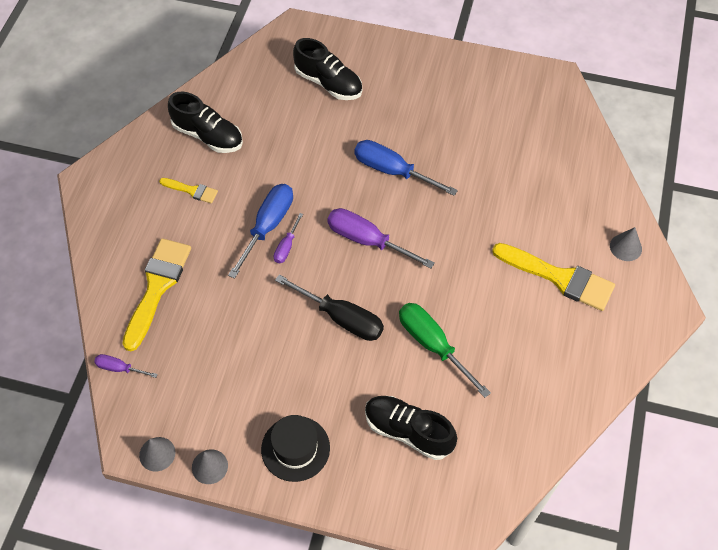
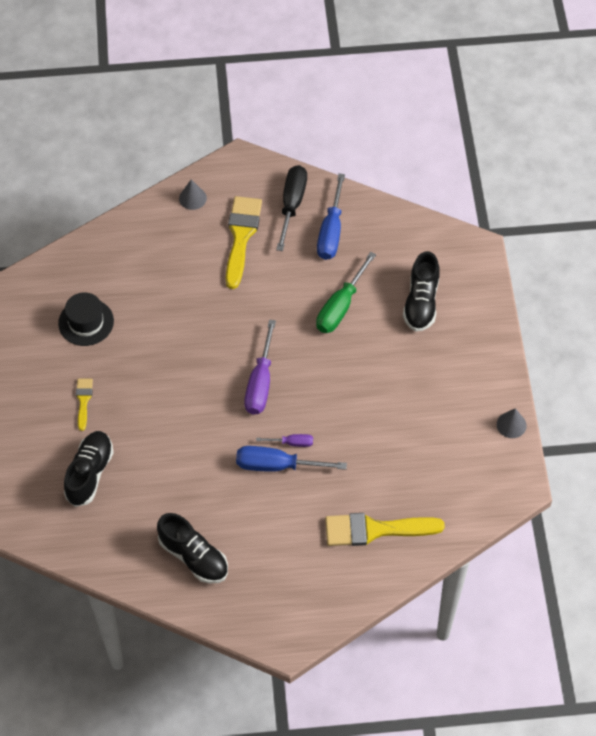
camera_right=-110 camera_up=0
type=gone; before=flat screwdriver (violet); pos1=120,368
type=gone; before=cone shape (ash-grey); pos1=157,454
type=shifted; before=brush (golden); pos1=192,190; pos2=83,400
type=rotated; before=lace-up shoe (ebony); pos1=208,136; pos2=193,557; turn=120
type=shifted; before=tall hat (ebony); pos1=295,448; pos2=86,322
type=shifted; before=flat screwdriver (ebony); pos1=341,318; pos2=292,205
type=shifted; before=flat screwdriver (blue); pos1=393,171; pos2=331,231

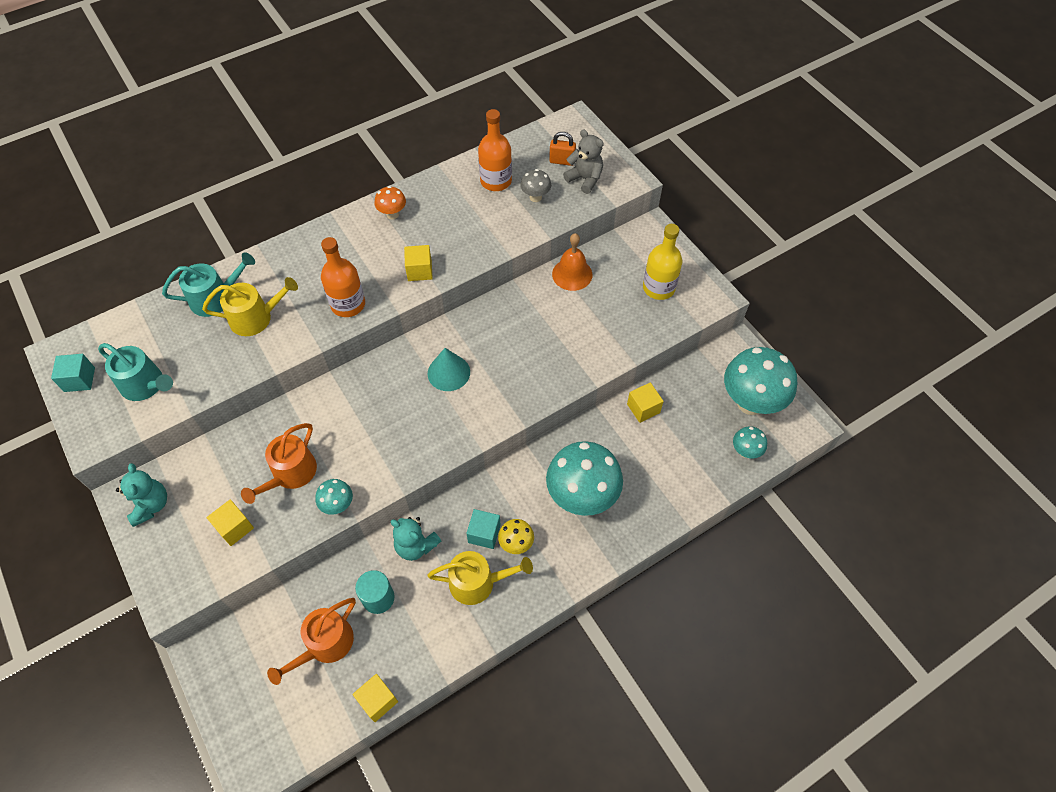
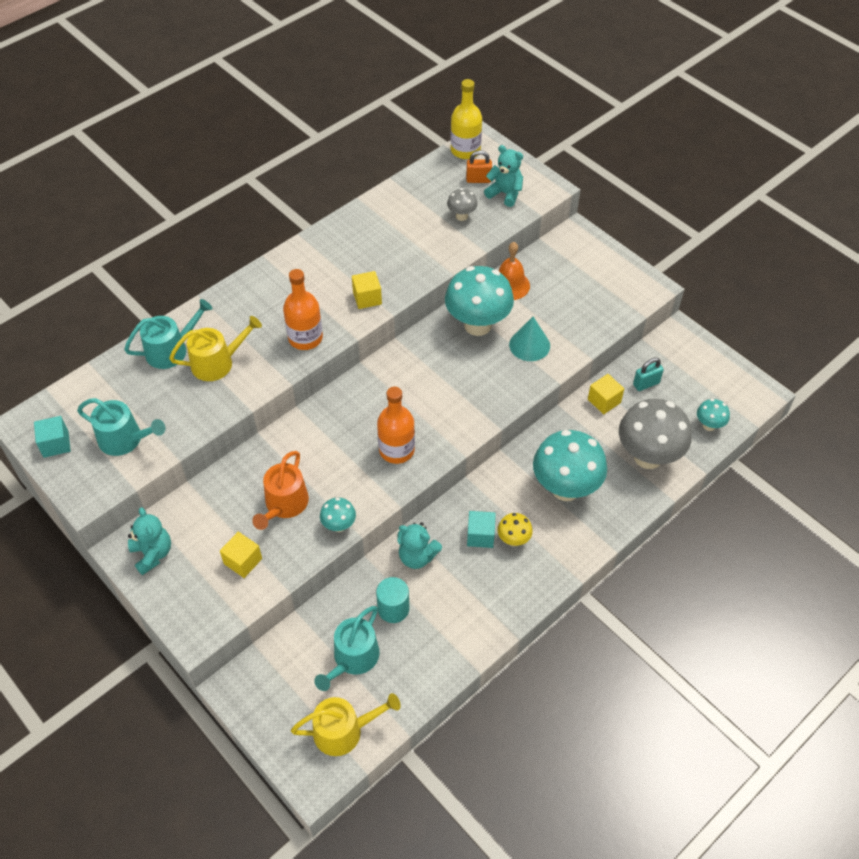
camera_right=-10 camera_up=-5
type=repainted; before=watering pot (orange); after=watering pot (turquoise); pos1=325,645; pos2=353,658
type=gone; before=cube (golden); pos1=378,700
type=gone; before=fungus (orange); pos1=392,214
type=shifted; before=watering pot (golden); pos1=478,582; pos2=344,731
type=shifted; before=cone shape (turquoise); pos1=448,372; pos2=529,345
type=shifted; before=bottle (orange); pos1=496,181; pos2=396,450
type=repainted; before=teddy bear (ash-grey); after=teddy bear (turquoise); pos1=585,179; pos2=505,193
type=shifted; before=bottle (golden); pos1=658,288; pos2=465,150
type=shifted; before=fungus (turquoise); pos1=750,402; pos2=477,325
type=new; after=fungus (ash-grey); pos2=648,457
type=new; after=padlock (turquoise); pos2=646,384

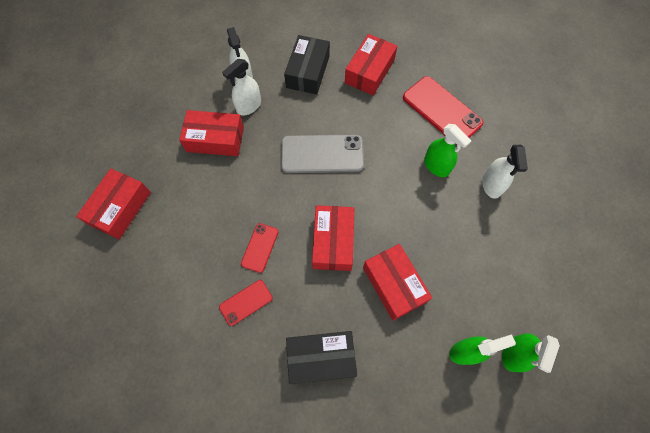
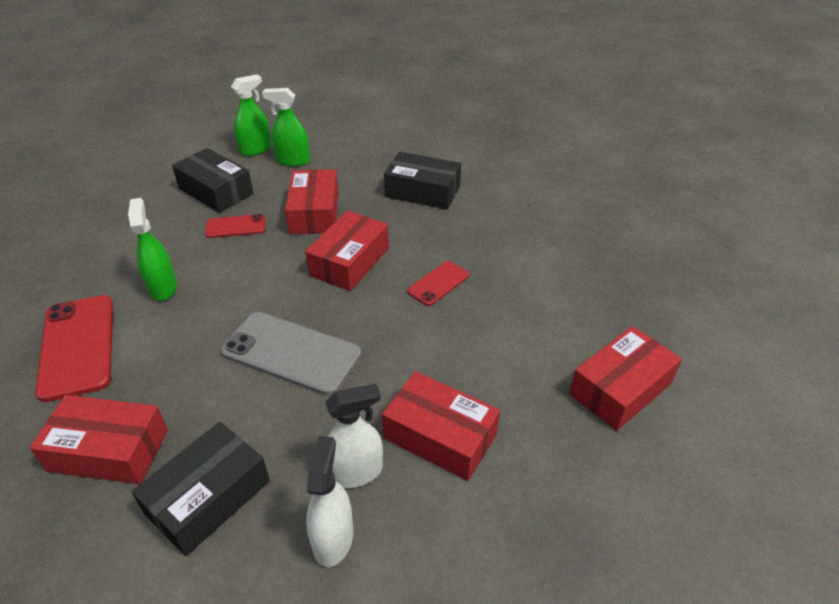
camera_right=-155 camera_up=-25
type=shifted; before=mobile phone (scarlet); pos1=246,302; pos2=235,226
type=rotated; before=parcel (scarlet); pos1=369,71; pos2=109,450; turn=45
type=gone; before=sprayer (snow-white); pos1=491,185
type=new; after=parcel (ebony); pos2=216,191

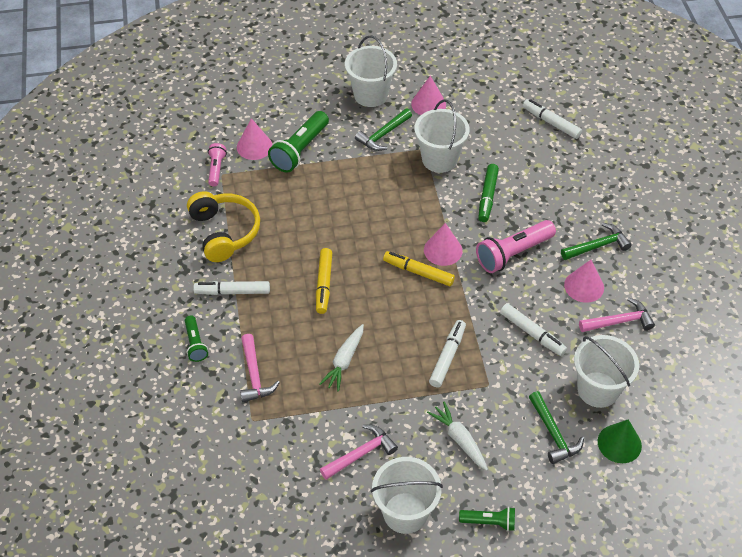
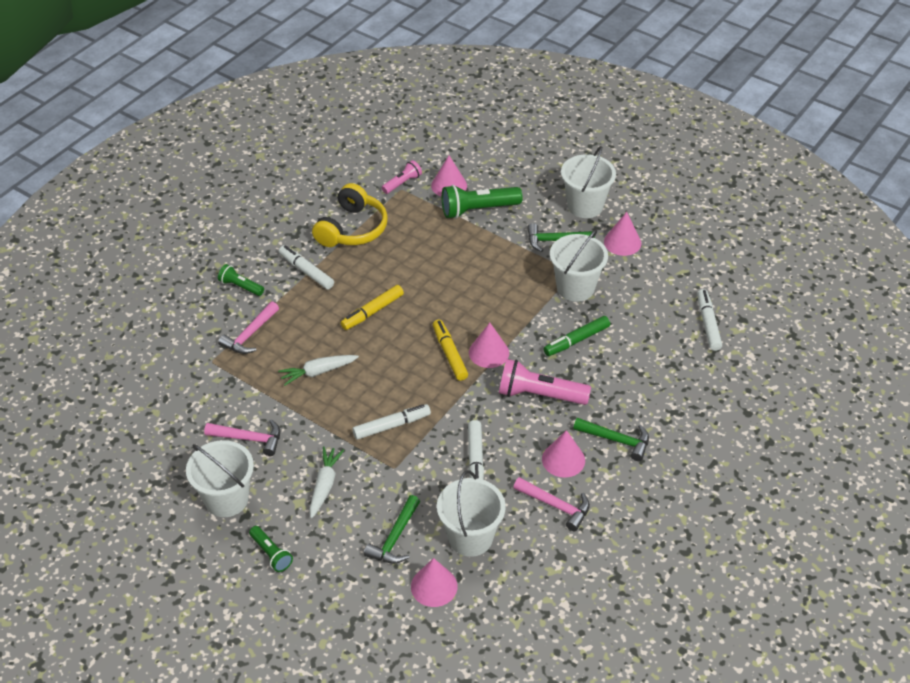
camera_right=45 camera_up=-5
type=rotated; before=pocket torch (emerald); pos1=195,344; pos2=240,286; turn=90
type=repainted; before=cone shape (emerald); after=cone shape (rosy); pos1=619,443; pos2=434,586

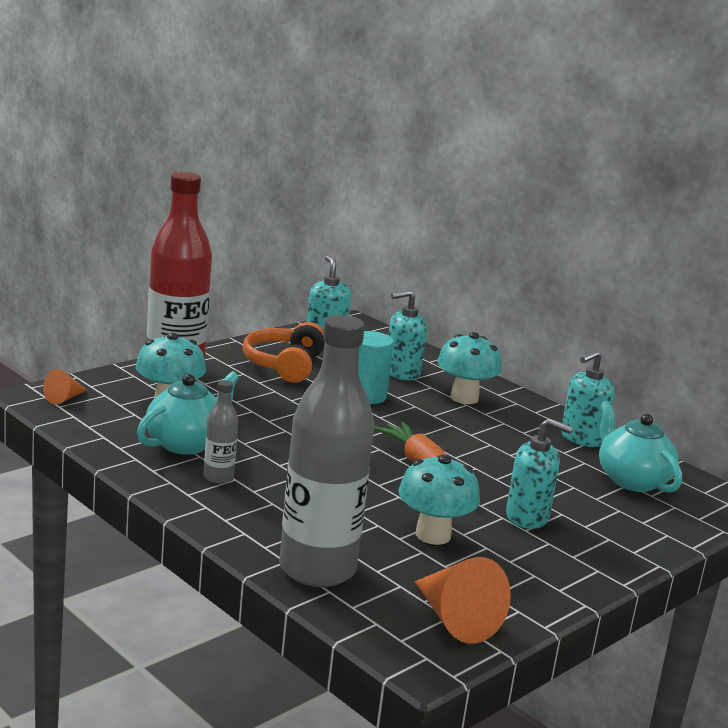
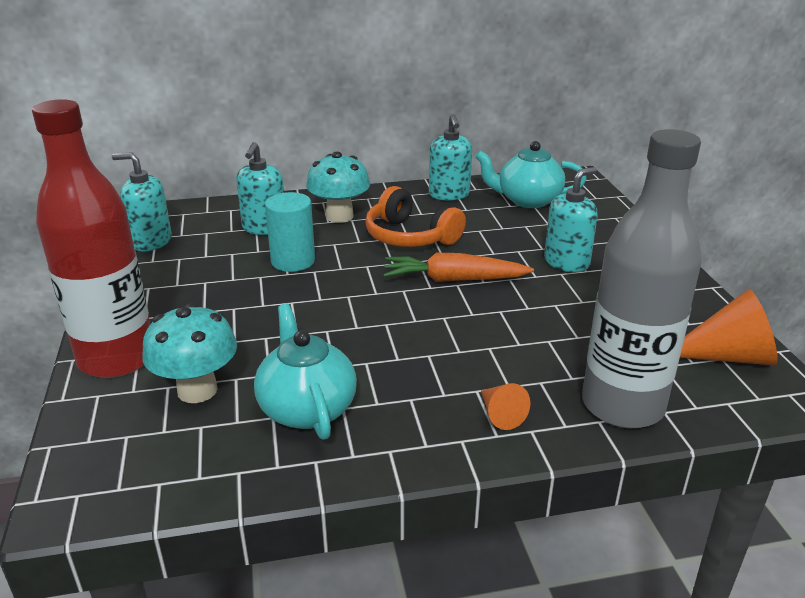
camera_right=-55 camera_up=10
type=shifted; before=cone shape (orange); pos1=64,398; pos2=500,414
type=gone; before=bottle (ash-grey); pos1=218,477
type=shifted; before=headphones (orange); pos1=285,365; pos2=410,236
type=gone; before=fungus (turquoise); pos1=433,535

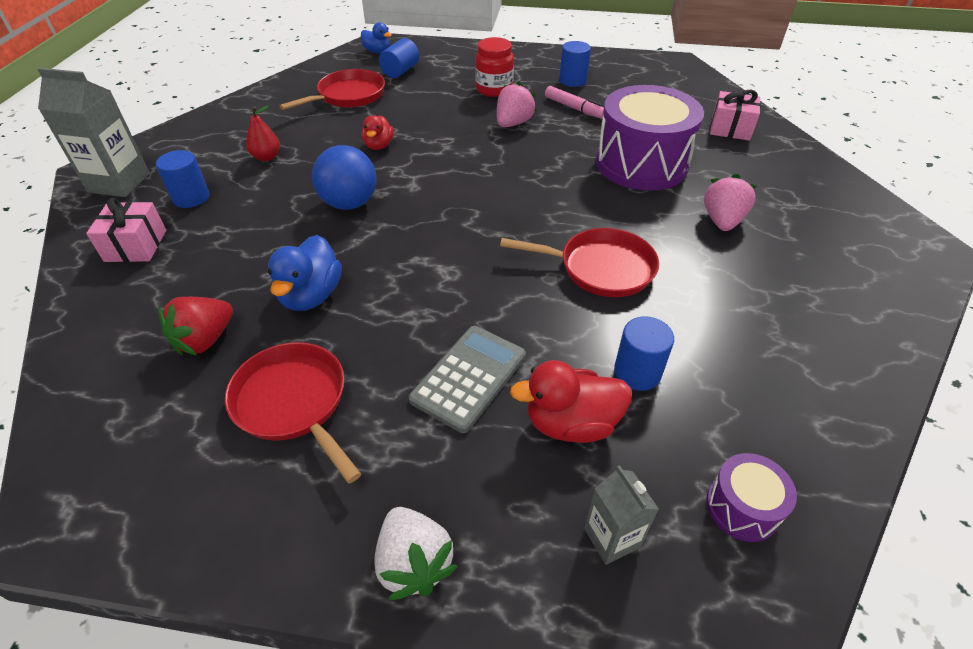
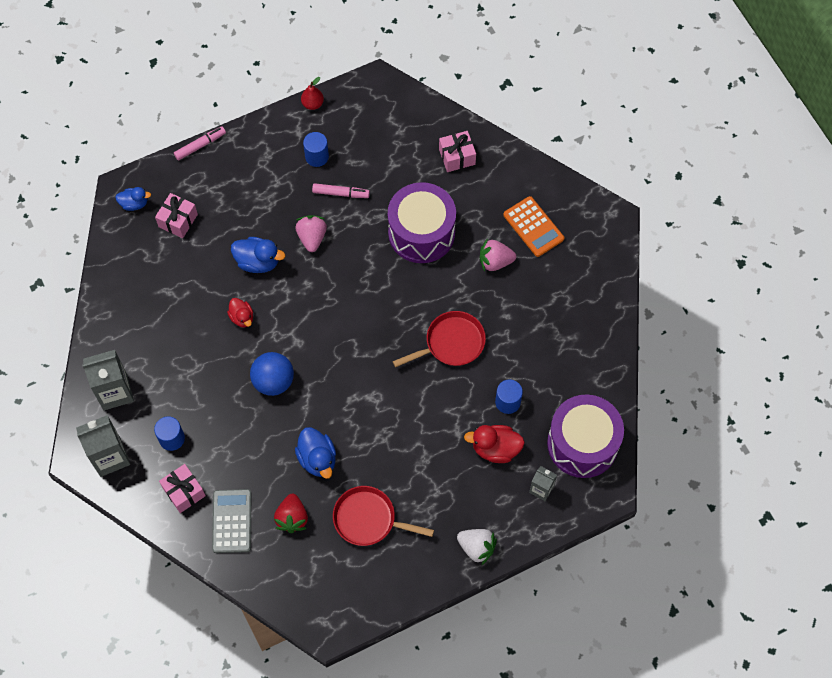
camera_right=-35 camera_up=20
type=shifted; before=pear (scarlet); pos1=267,157; pos2=312,104
type=gone; before=frying pan (scarlet); pos1=348,96
type=swapped; before=cylinder shape (blue); after=present (rosy); pos1=400,71; pos2=178,220
type=shifted; before=calculator (ash-grey); pos1=469,377; pos2=232,521
type=gone; before=jam jar (scarlet); pos1=494,89
type=rotated; before=rubber duck (scarlet); pos1=571,423; pos2=495,449; turn=45
type=rotated; before=berry (rosy); pos1=722,221; pos2=495,261; turn=-75
type=scaled; before=toy drum (violet); pos1=742,507; pos2=582,444; scale=2.2
type=new; after=carton (ash-grey); pos2=115,392
type=new; after=marker pen (rosy); pos2=200,145
type=new; after=rubber duck (blue); pos2=258,262
type=new; after=calculator (orange); pos2=533,227

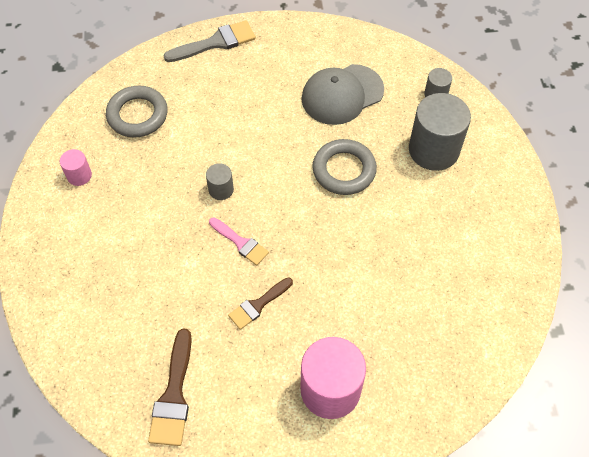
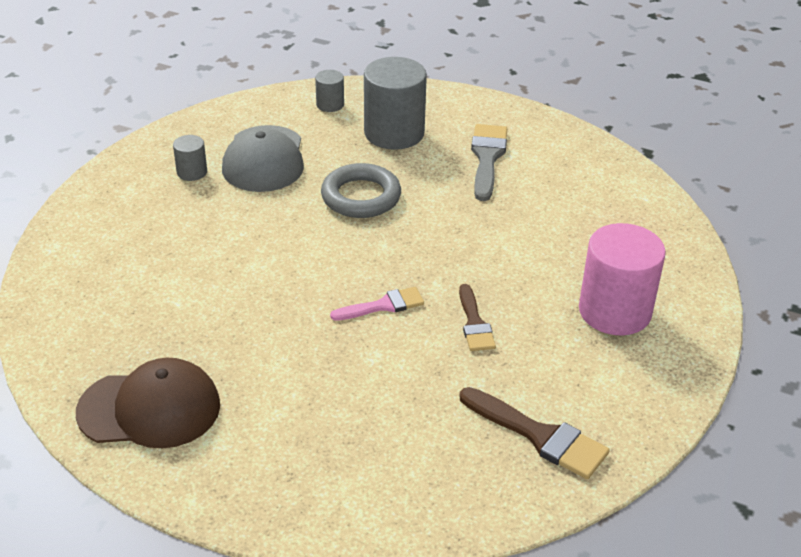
camera_right=-60 camera_up=-20
type=swapped; before=cylinder shape (rosy); after=peaked cap (dark brown); pos1=79,175; pos2=150,409
type=gone; before=ring (ash-grey); pos1=137,115
type=shifted; before=brush (ash-grey); pos1=215,43; pos2=487,158
type=shifted; before=cylinder shape (ash-grey); pos1=221,189; pos2=192,172

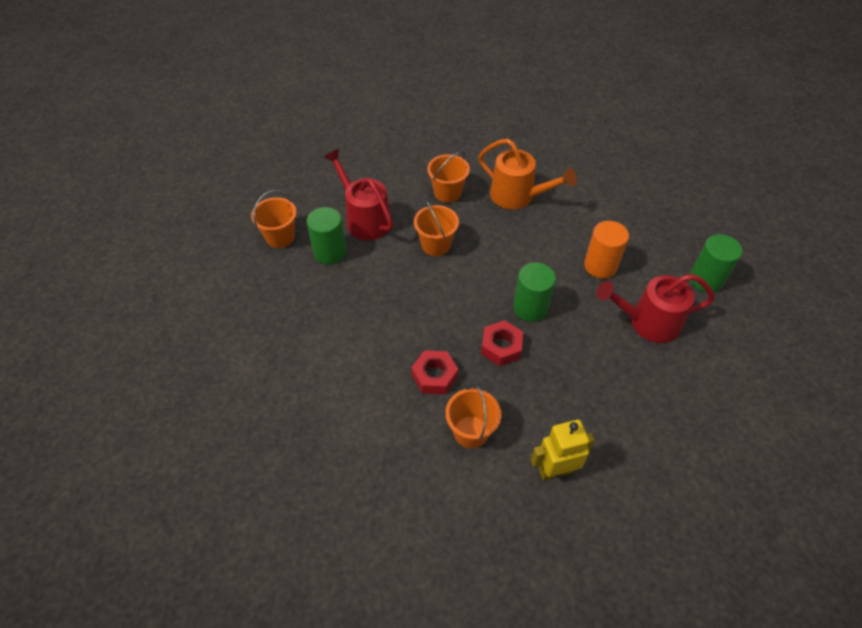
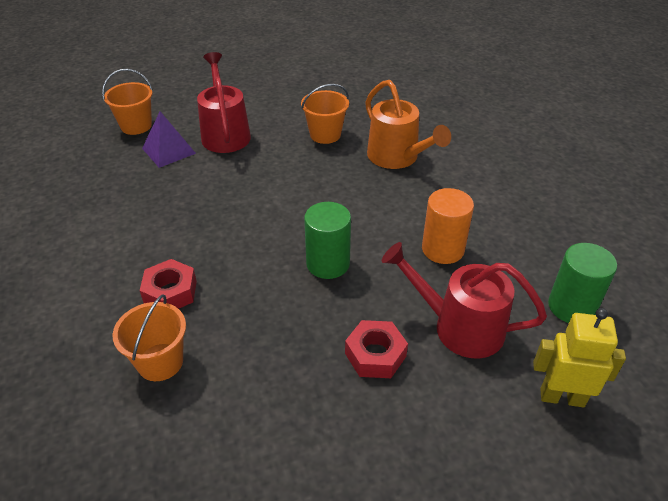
camera_right=25 camera_up=-10
type=swapped; before=cylinder shape (emerald); after=pyramid shape (violet); pos1=330,252; pos2=168,150
type=gone; before=sand bucket (orange); pos1=436,245
type=shifted; before=hexagon nut (scarlet); pos1=501,347; pos2=375,355
type=shifted; before=robot (golden); pos1=555,470; pos2=562,397

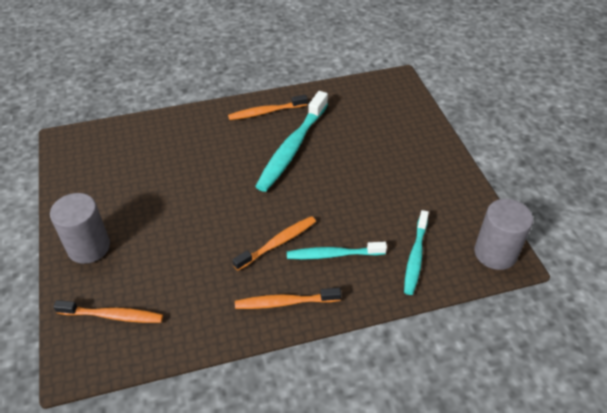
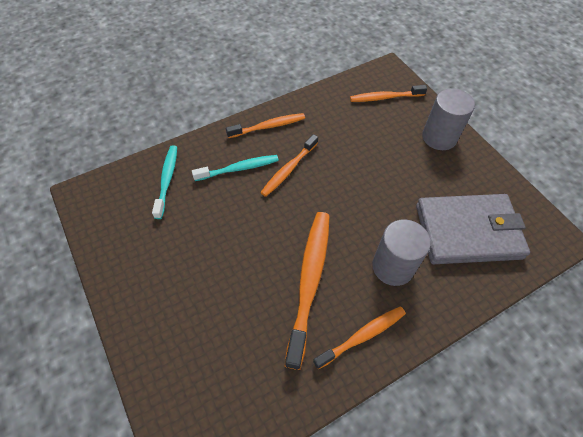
camera_right=165 camera_up=10
type=repainted; before=dental brush (turquoise); after=dental brush (orange); pos1=292,147; pos2=309,282
type=shifted; before=cylinder shape (ash-grey); pos1=495,253; pos2=393,266
type=new; after=billfold (ash-grey); pos2=468,231

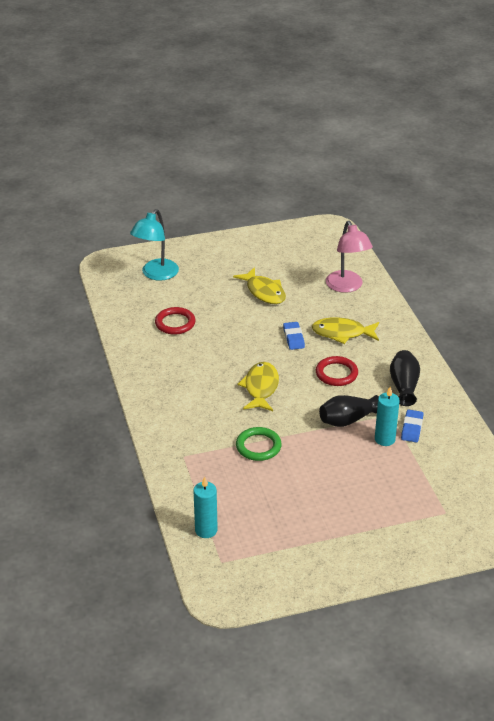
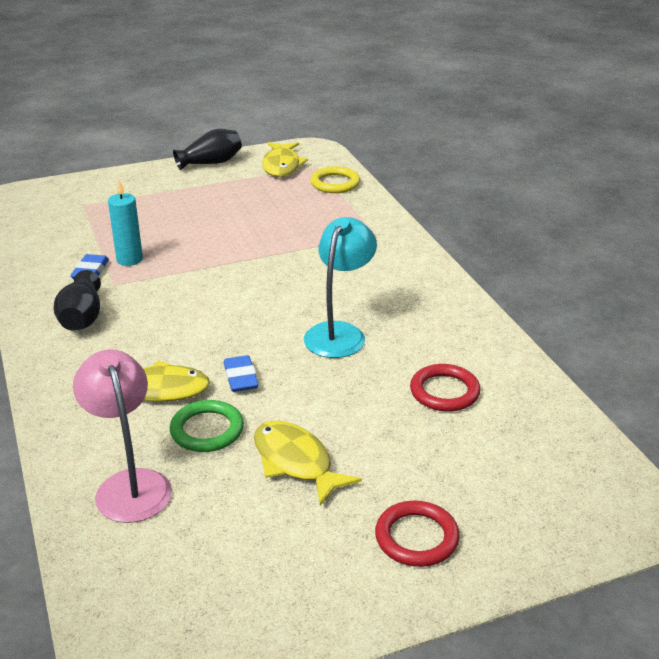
camera_right=175 camera_up=-5
type=shifted; before=lamp (turquoise); pos1=156,274; pos2=339,333
type=swapped; before=wax candle (turquoise); after=ring (golden); pos1=206,530; pos2=335,183
type=shifted; before=ring (emerald); pos1=258,446; pos2=207,430
type=shifted; before=fish (golden); pos1=261,388; pos2=282,166
type=shifted; before=ring (scarlet); pos1=336,373; pos2=416,537
type=shifted; before=tall vase (ebony); pos1=347,420; pos2=211,163

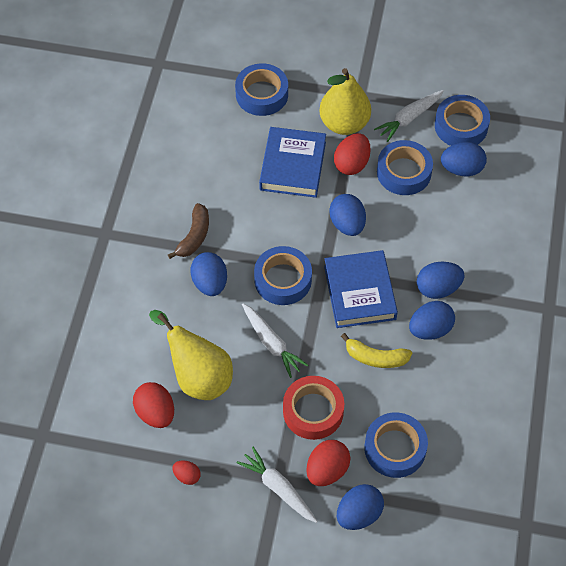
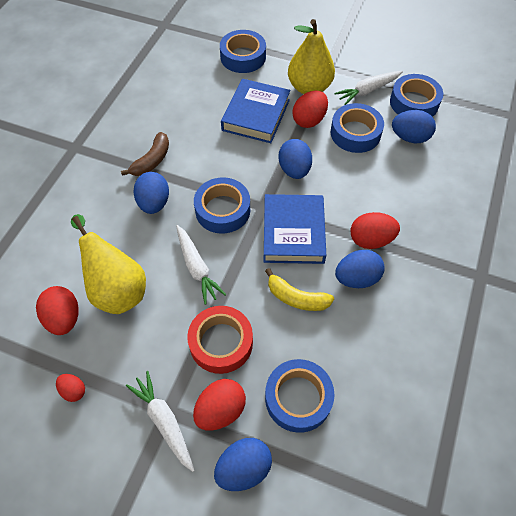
camera_right=10 camera_up=0
type=repainted; before=egg (blue); after=egg (scarlet); pos1=438,288; pos2=371,240

